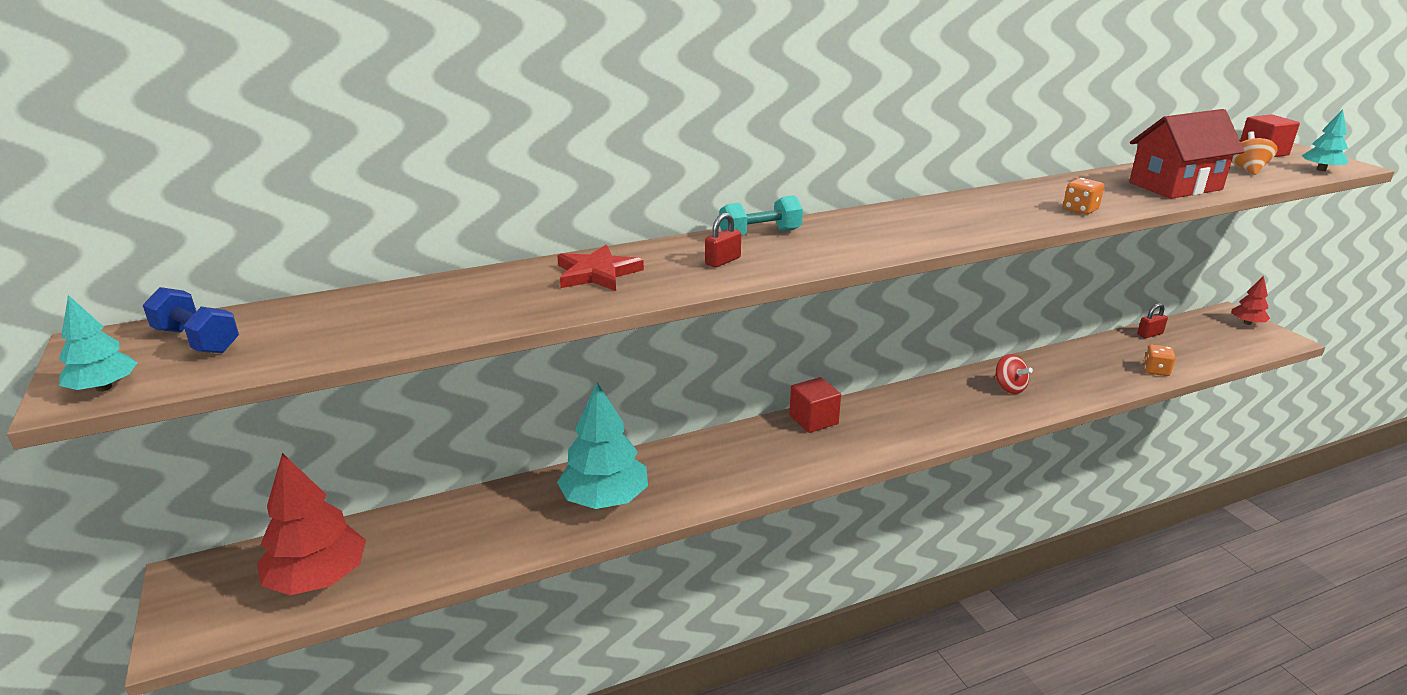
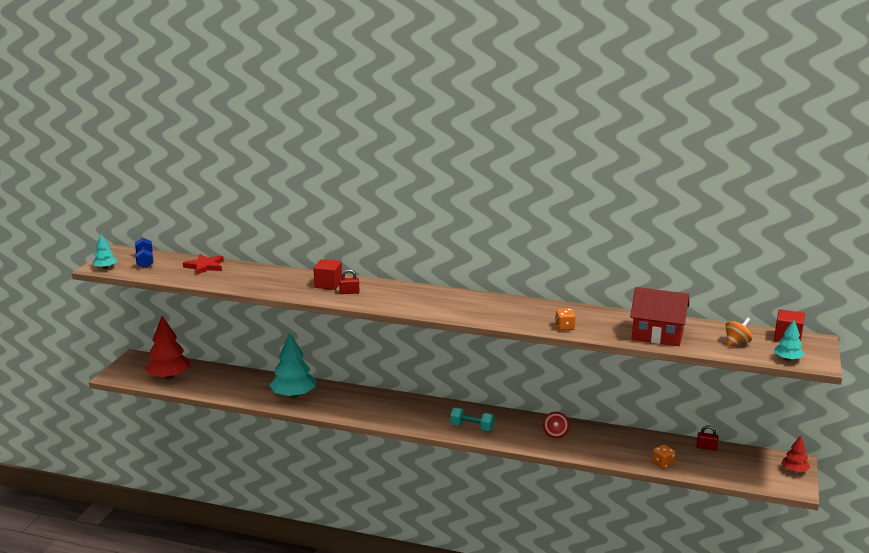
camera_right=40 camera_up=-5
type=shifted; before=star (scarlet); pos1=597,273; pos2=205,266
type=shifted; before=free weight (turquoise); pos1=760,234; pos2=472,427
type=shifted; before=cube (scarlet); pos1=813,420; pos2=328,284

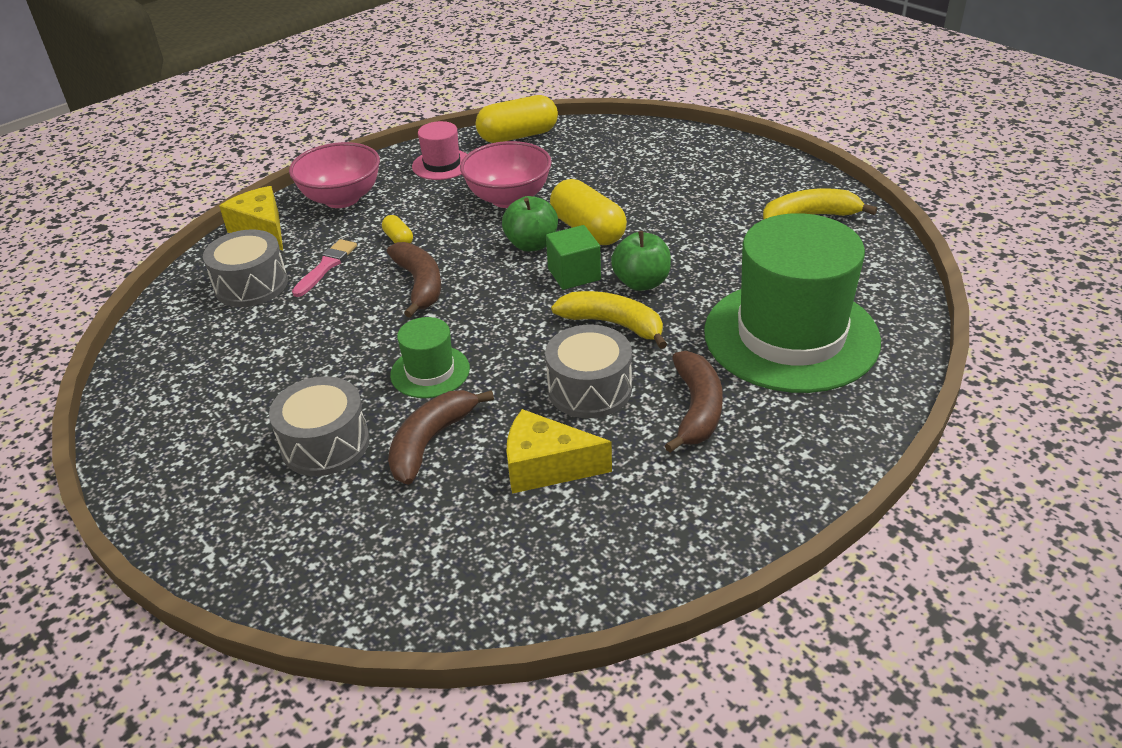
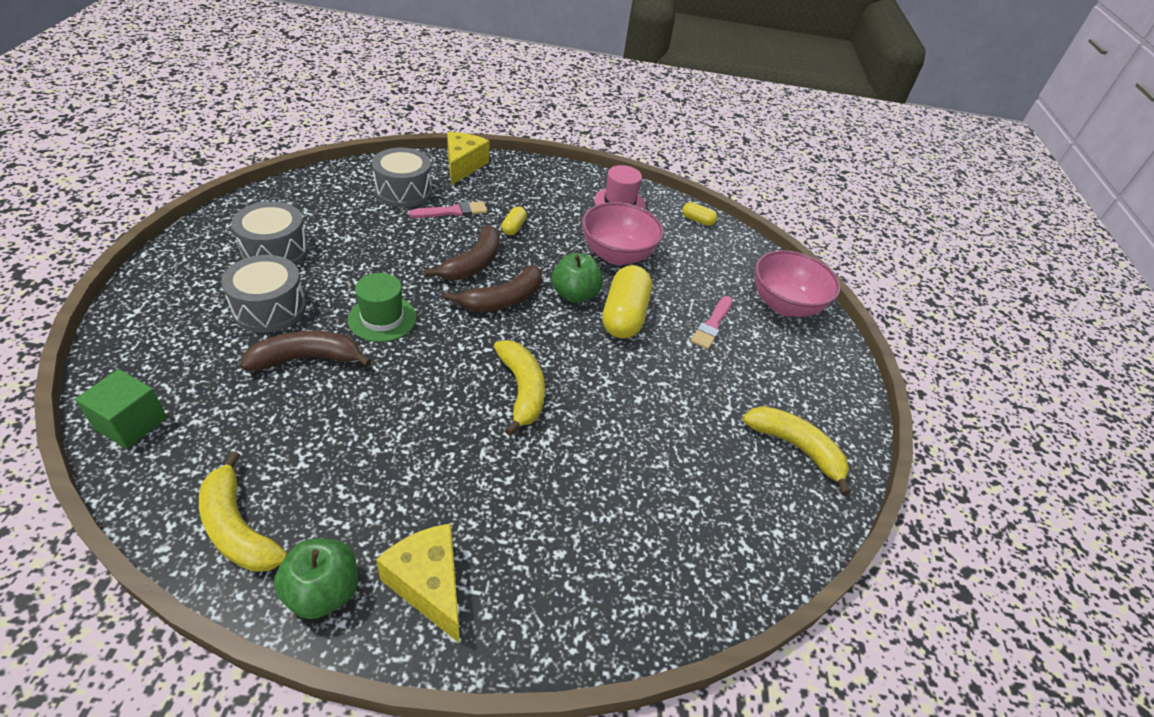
camera_right=40 camera_up=5
type=shifted; before=serving bowl (rosy); pos1=342,199; pos2=785,305
type=scaled; before=pill shape (golden); pos1=518,136; pos2=697,220; scale=0.48
type=shifted; before=cheese (golden); pos1=546,467; pos2=428,585
type=shifted; before=toy drum (ash-grey); pos1=589,389; pos2=275,251
type=shifted; before=cube (emerald); pos1=574,274; pos2=131,423
type=shifted; before=toy apple (emerald); pos1=641,283; pos2=323,592
type=shifted; before=toy banana (dark brown); pos1=696,409; pos2=503,300
type=gone; before=tall hat (emerald); pos1=791,336
type=new; after=toy banana (golden); pos2=238,528
type=new; after=brush (rosy); pos2=712,325

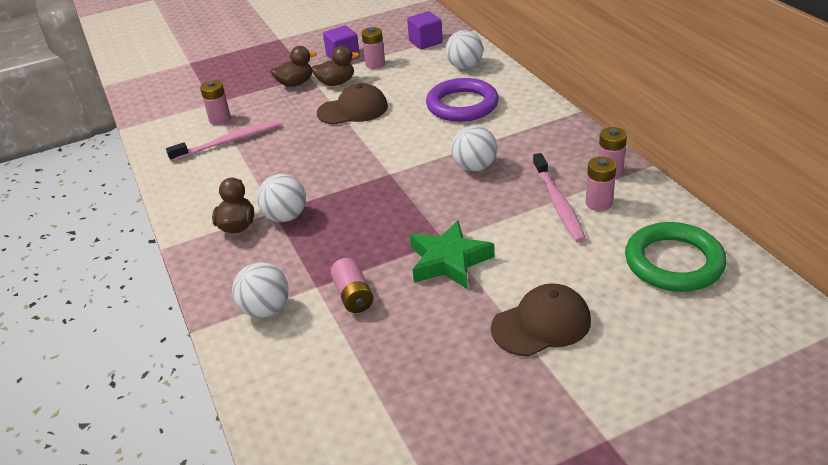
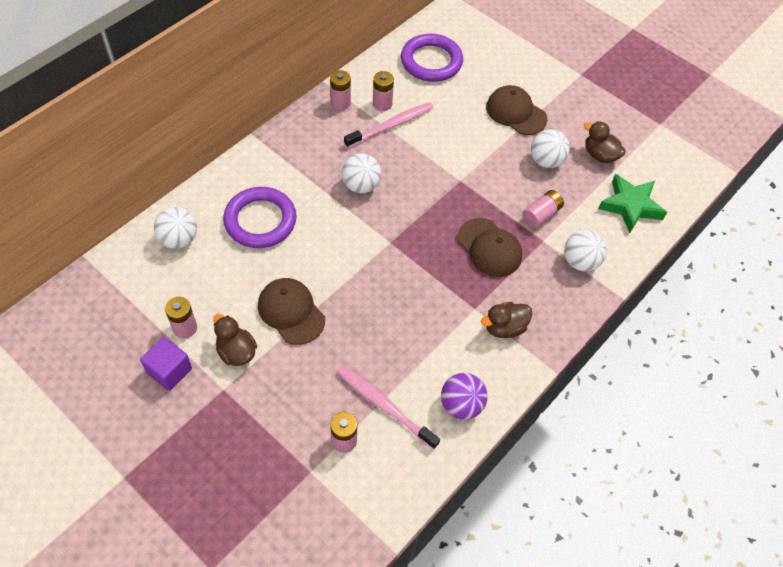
camera_right=-120 camera_up=20
type=shifted; before=sphere (snow-white); pos1=285,217; pos2=546,161
type=shifted; before=rubber duck (dark brown); pos1=295,83; pos2=600,155
type=gone; before=cube (violet); pos1=425,42
type=shifted; before=star (emerald); pos1=449,261; pos2=630,206
type=repainted; before=ring (emerald); after=ring (violet); pos1=673,262; pos2=431,61
type=new; after=sphere (violet); pos2=461,405
type=new; after=peaked cap (dark brown); pos2=489,248

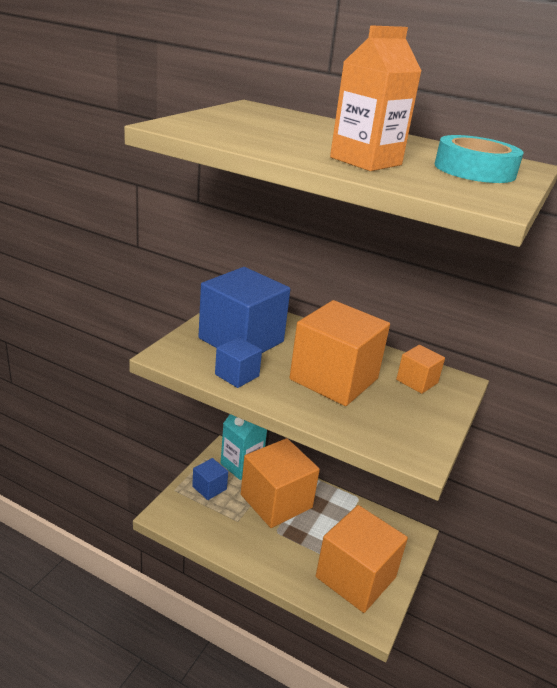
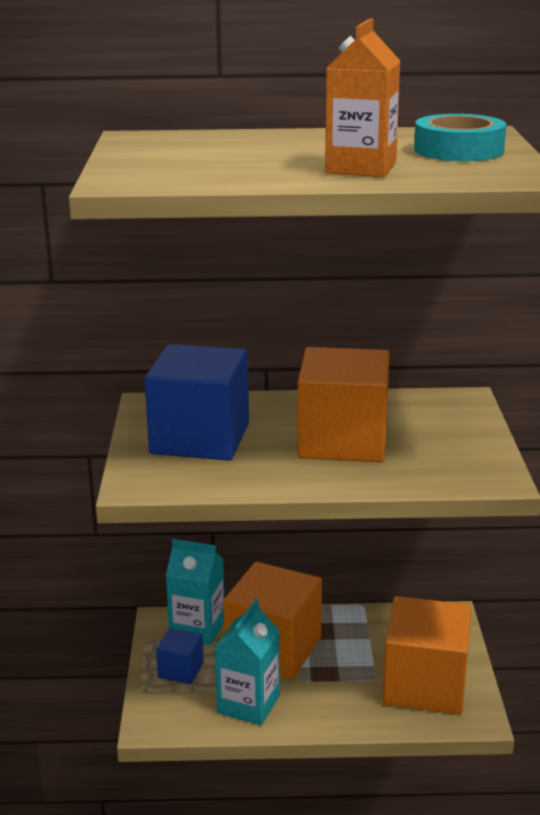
camera_right=-25 camera_up=-5
type=gone; before=cube (blue); pos1=237,375
type=gone; before=cube (orange); pos1=417,381
type=new; after=carton (turquoise); pos2=248,704

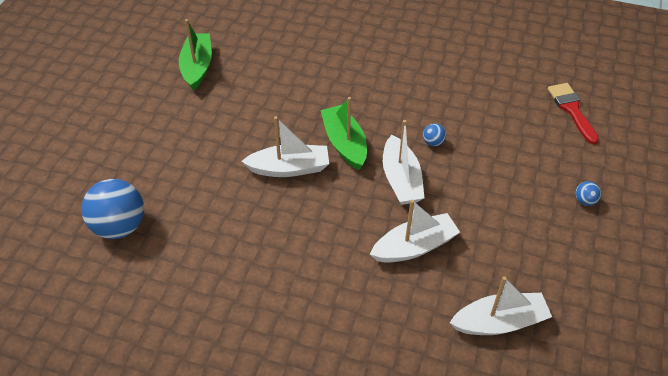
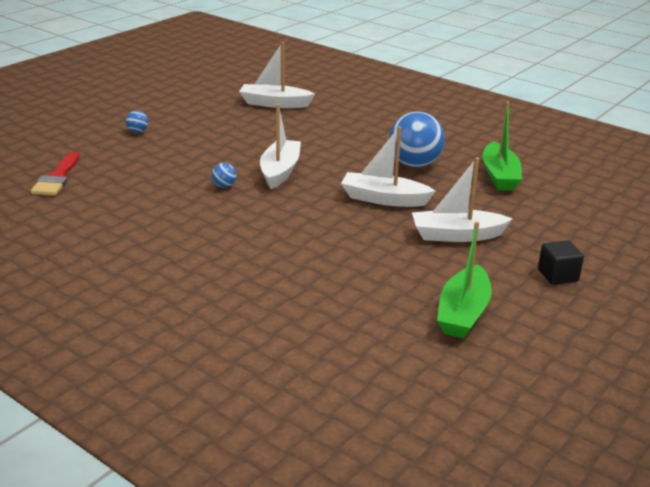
camera_right=-160 camera_up=-20
type=shifted; before=sphere (blue); pos1=119,226; pos2=414,164
type=shifted; before=sailboat (emerald); pos1=344,143; pos2=499,176
type=shifted; before=sailboat (snow-white); pos1=414,247; pos2=457,235
type=new; after=cube (ebony); pos2=557,275

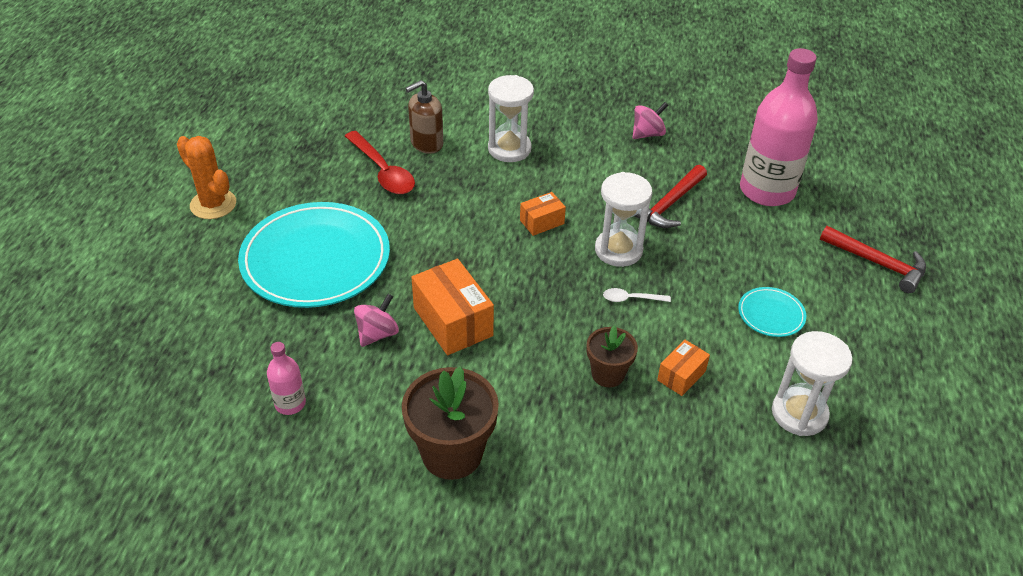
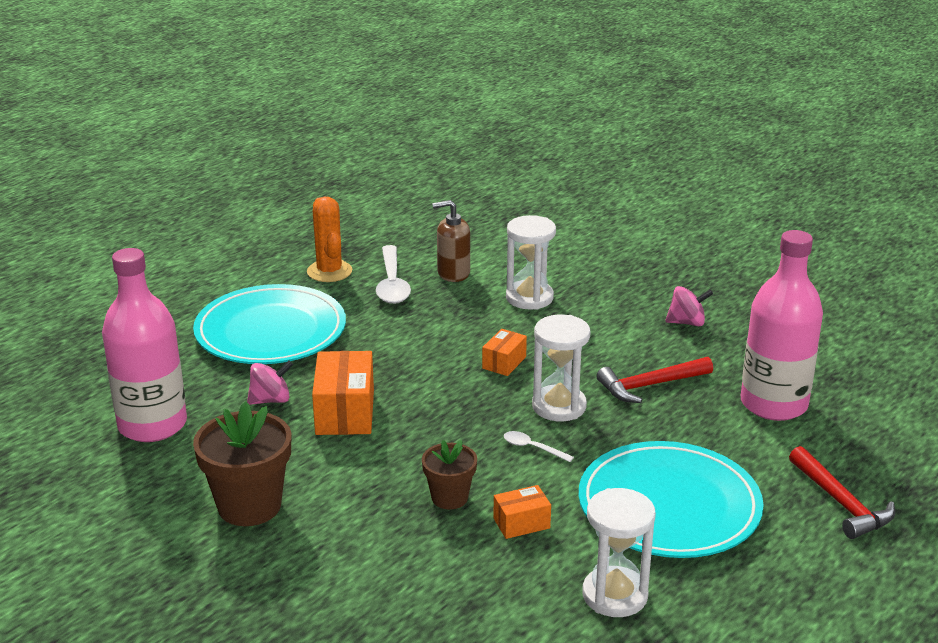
camera_right=30 camera_up=-15
type=shifted; before=saguaro cactus (orange); pos1=213,204; pos2=329,271
type=scaled; before=bottle (rosy); pos1=290,403; pos2=152,425; scale=2.23
type=repainted; before=tablespoon (scarlet); after=tablespoon (snow-white); pos1=383,171; pos2=392,284
type=rotated; before=parcel (orange); pos1=542,222; pos2=504,362; turn=-60
type=scaled; before=dinner plate (turquoise); pos1=771,314; pos2=669,506; scale=2.31

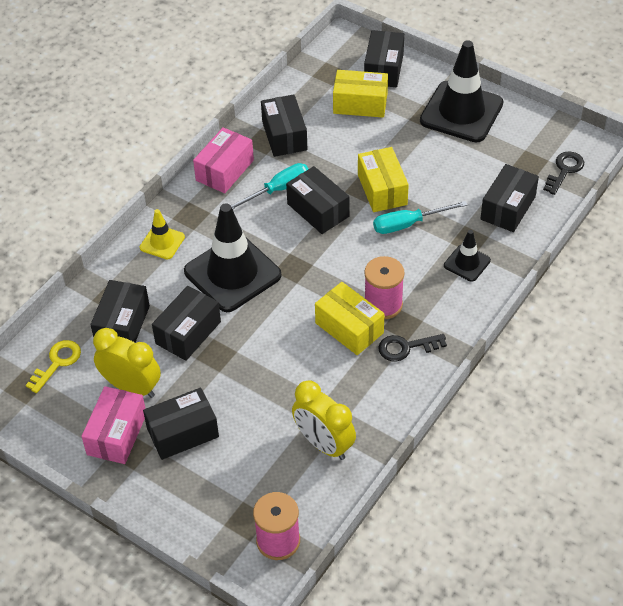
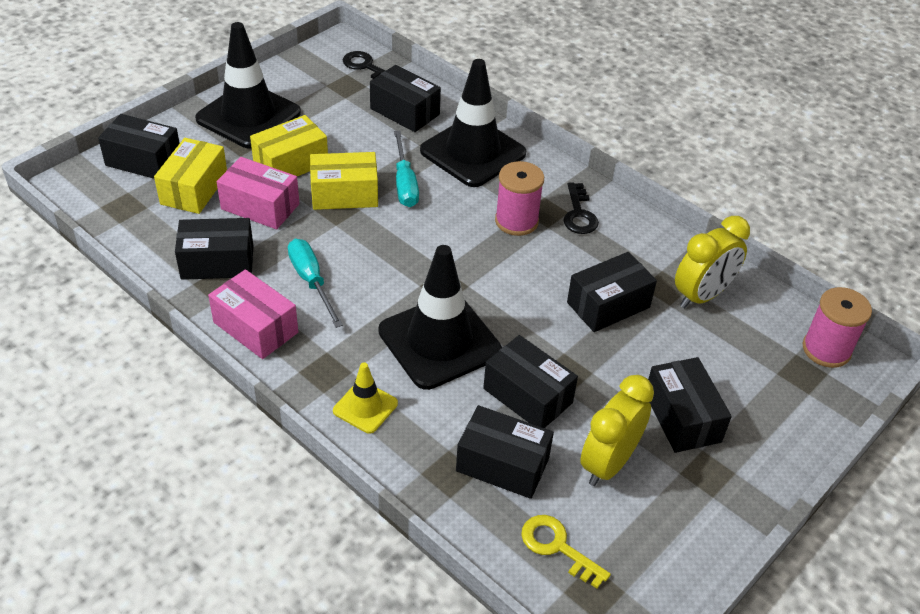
camera_right=-85 camera_up=-5
type=shifted; before=parcel (rosy); pos1=117,434; pos2=260,206
type=shifted; before=parcel (ebony); pos1=318,210; pos2=608,305
type=shifted; before=parcel (golden); pos1=349,328; pos2=291,163
type=scaled; before=traffic cone (ebony); pos1=467,263; pos2=473,152; scale=2.05

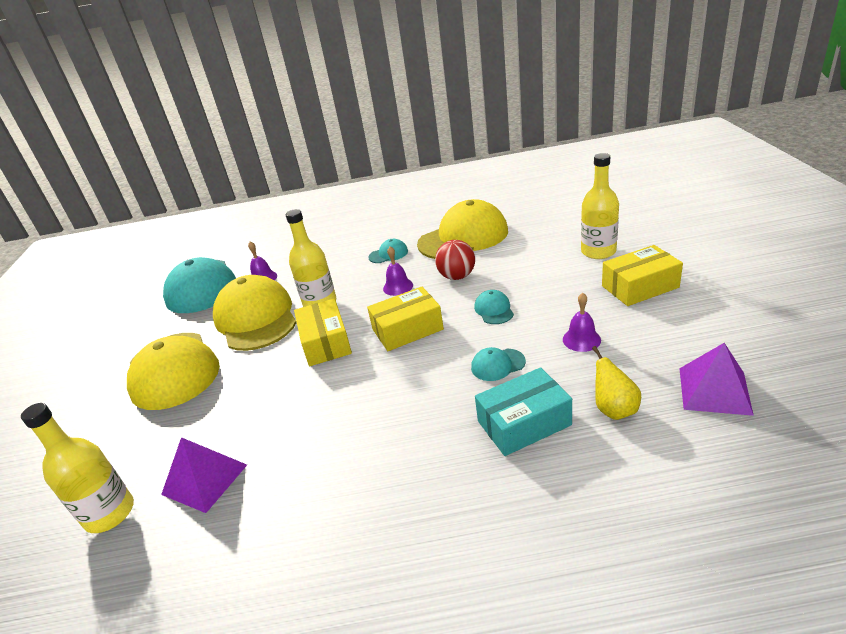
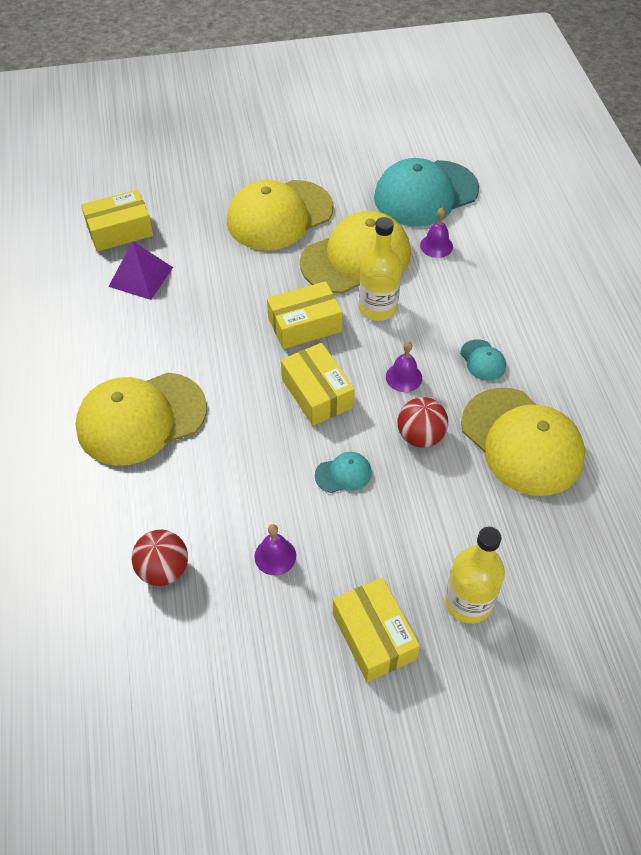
camera_right=80 camera_up=20
type=swapped; before=bottle (golden); after=parcel (golden); pos1=109,513; pos2=120,230
type=gone; before=peaked cap (turquoise); pos1=497,365
type=gone; before=parcel (turquoise); pos1=524,423
type=swapped; before=pear (golden); after=sphere (scarlet); pos1=614,409; pos2=163,569
type=gone; before=pyramid shape (violet); pos1=714,390
type=new; after=peaked cap (golden); pos2=141,418

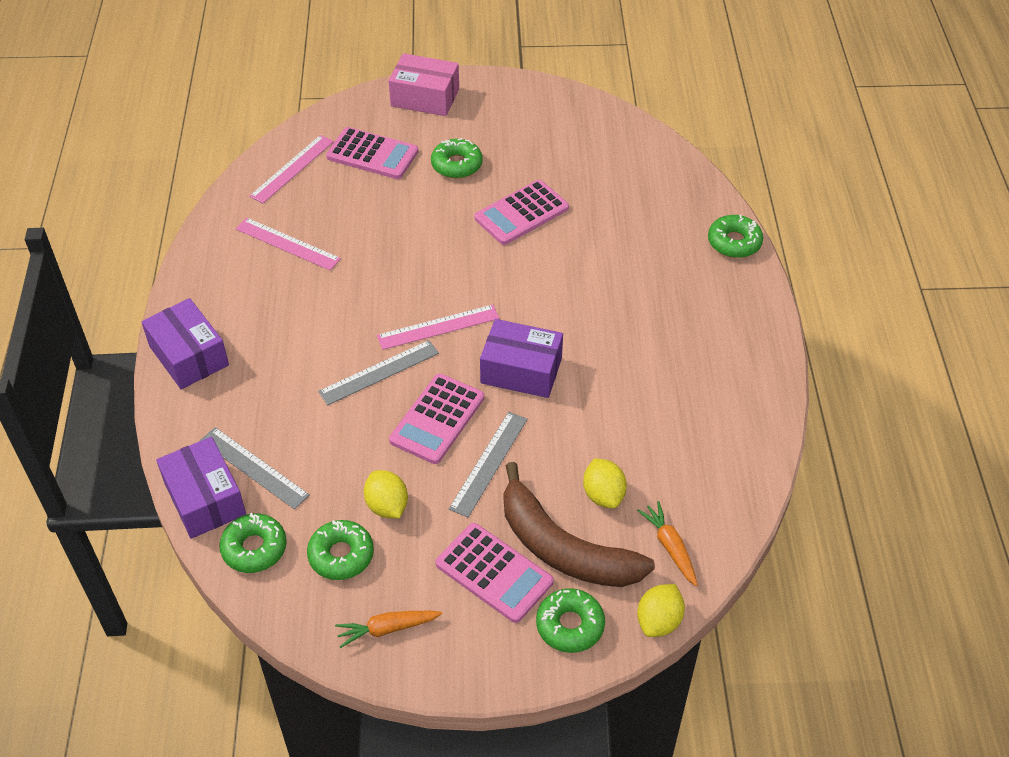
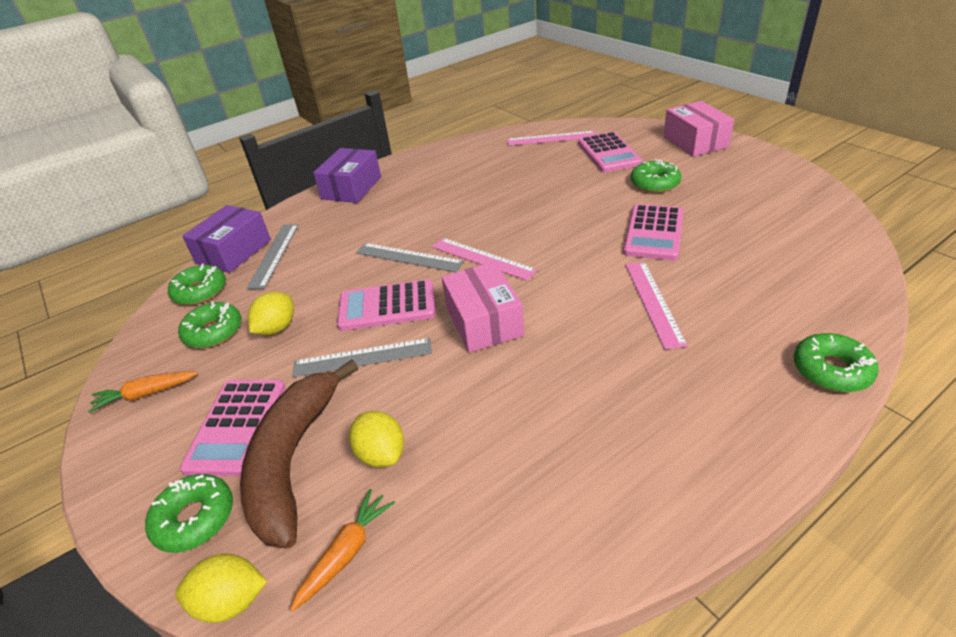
camera_right=60 camera_up=-10
type=shifted; before=measuring stick (rosy); pos1=287,244; pos2=653,302
type=rotated; before=root vegetable (orange); pos1=387,629; pos2=146,394; turn=-60
type=rotated; before=calculator (rosy); pos1=521,213; pos2=654,233; turn=-90
type=repainted; before=parcel (violet); after=parcel (rosy); pos1=521,370; pos2=484,321
type=rotated; before=lemon (golden); pos1=603,495; pos2=381,454; turn=-75

